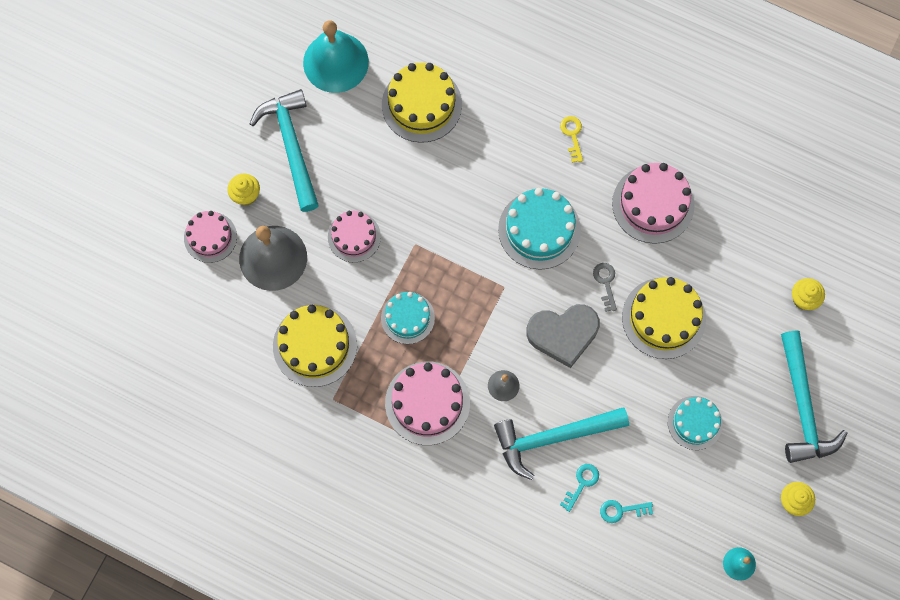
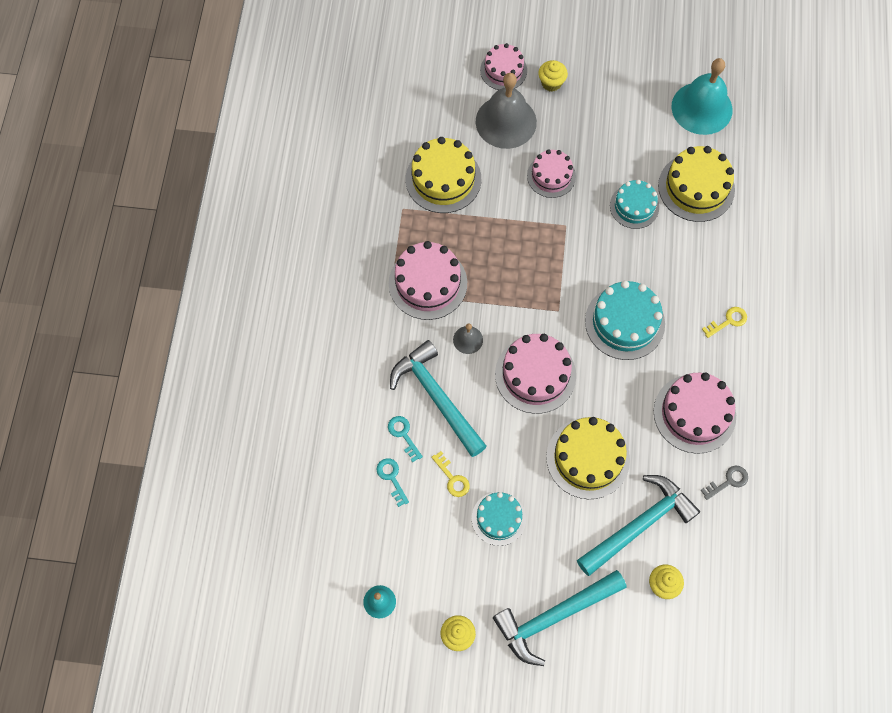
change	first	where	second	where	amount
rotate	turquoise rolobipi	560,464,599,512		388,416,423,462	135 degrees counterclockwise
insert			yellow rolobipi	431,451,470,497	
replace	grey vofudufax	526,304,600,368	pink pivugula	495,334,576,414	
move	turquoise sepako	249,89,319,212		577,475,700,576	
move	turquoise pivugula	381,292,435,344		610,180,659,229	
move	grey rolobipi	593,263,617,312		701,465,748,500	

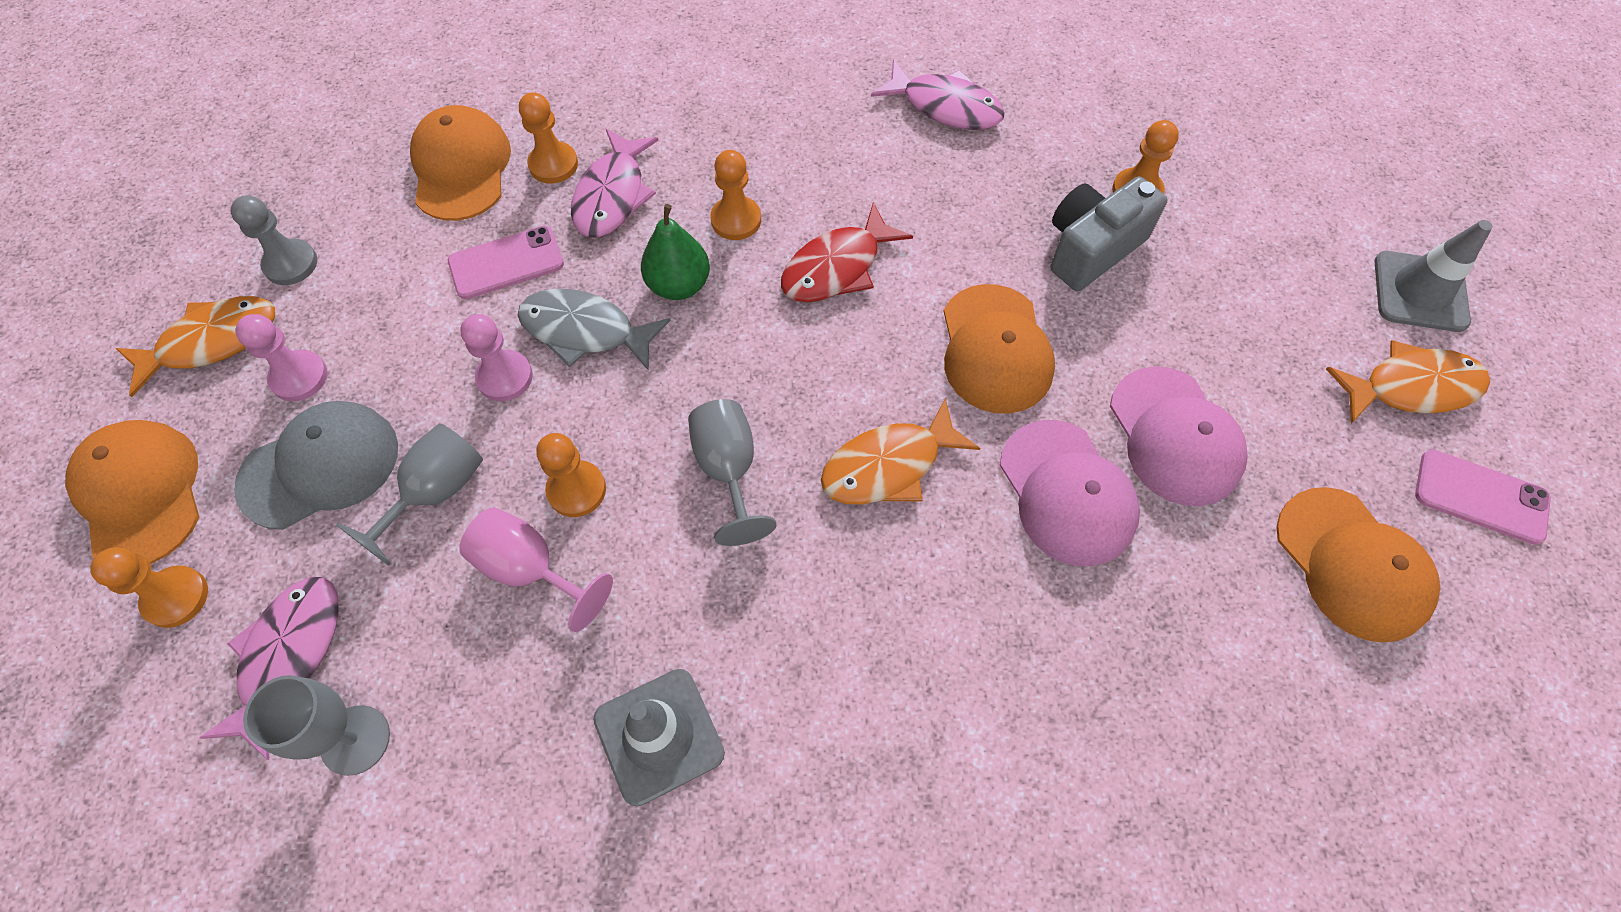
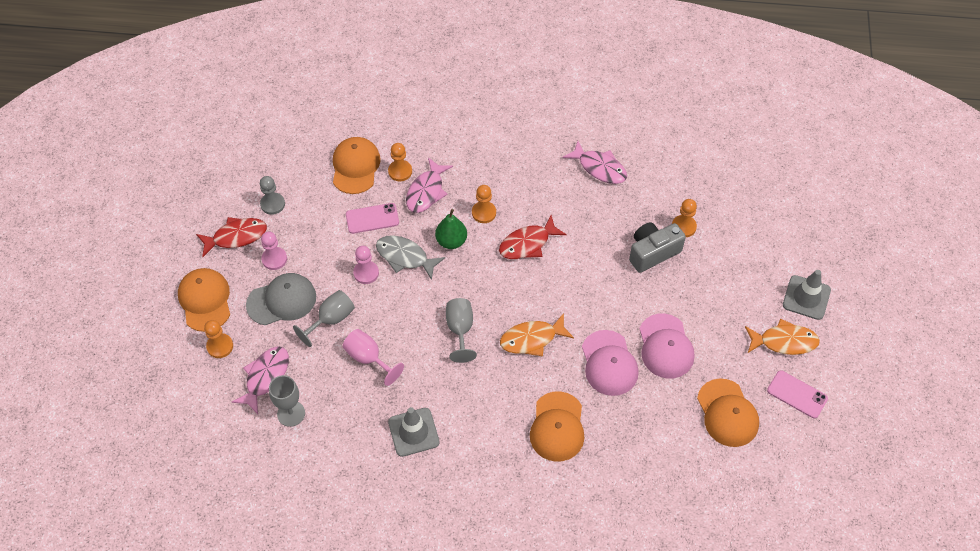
change	first	where	second	where	amount
recolor	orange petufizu	116,296,275,397	red petufizu	196,217,267,257	
move	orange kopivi	944,284,1055,414		530,391,584,462	
delete	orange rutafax	536,433,606,517			

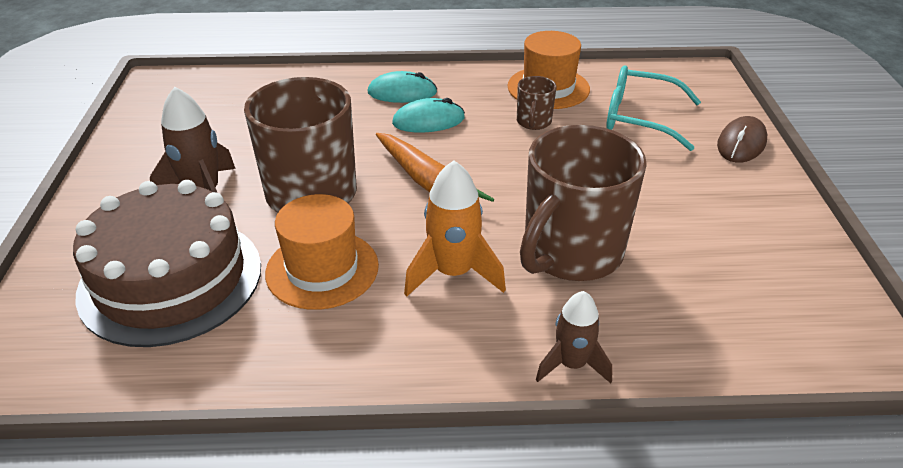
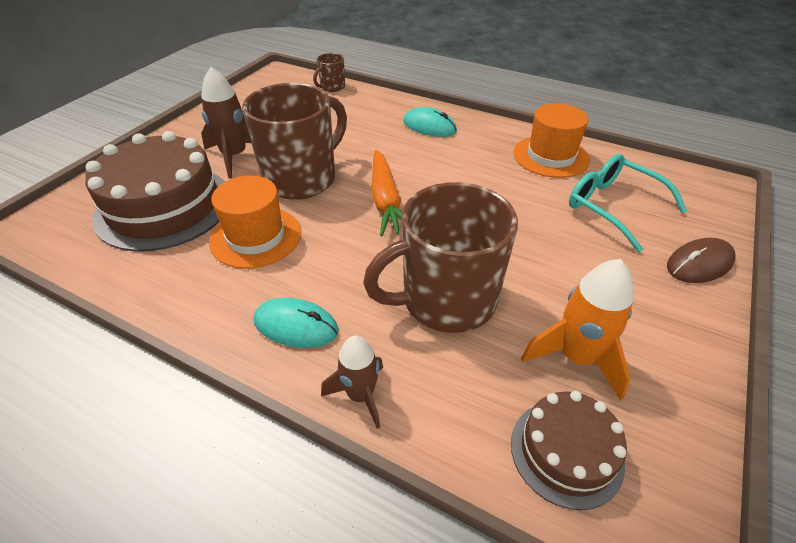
change	first	where	second	where	amount
move	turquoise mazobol	392,98,465,133		254,298,339,348	
move	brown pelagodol	517,76,556,130		313,53,345,92	
insert			brown pivugula	511,391,627,510	
move	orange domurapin	404,161,506,296		521,259,634,400	

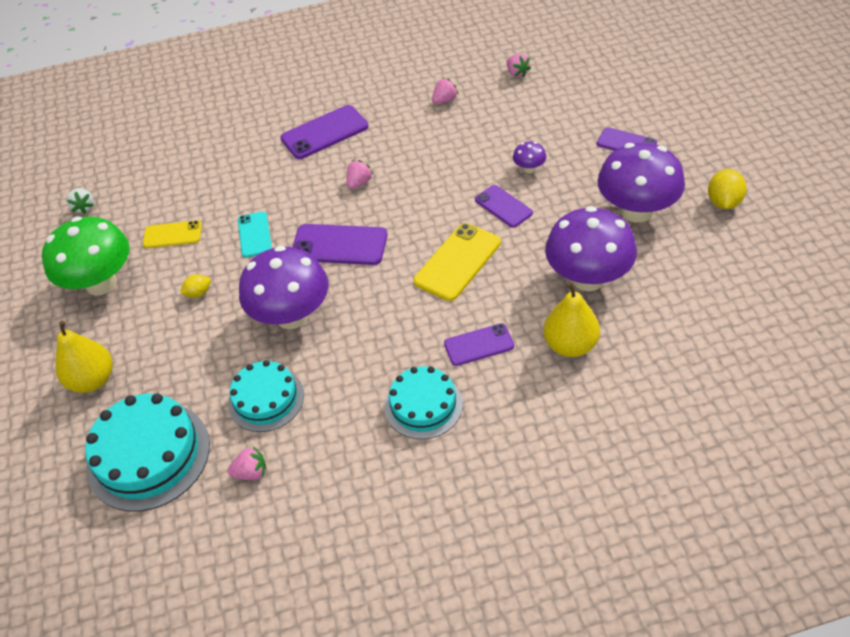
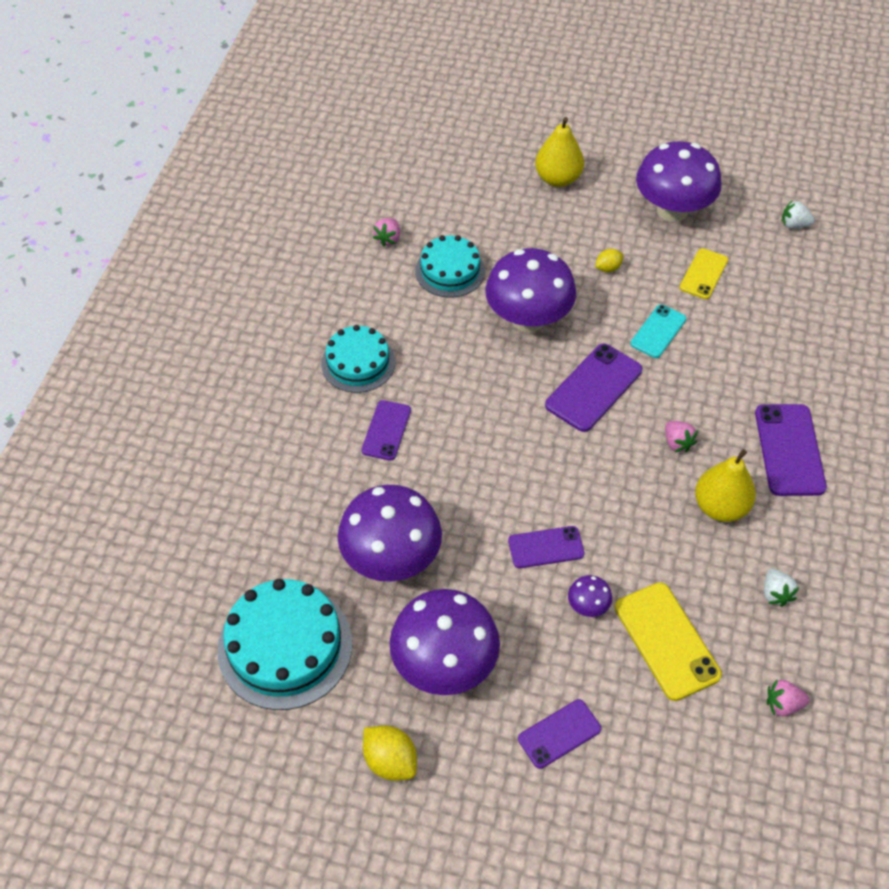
change	first	where	second	where	amount
move	turquoise pivugula	85,394,210,512		217,579,352,710	
rotate	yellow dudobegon	181,274,211,298		595,249,623,272	60 degrees clockwise
move	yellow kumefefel	413,223,501,301		615,582,722,701	
rotate	turquoise kumefefel	238,212,272,258		630,304,687,358	75 degrees counterclockwise
recolor	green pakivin	42,216,130,295	purple pakivin	636,141,721,222	
move	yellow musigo	543,282,600,357		695,449,756,522	
recolor	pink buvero	432,78,459,104	white buvero	764,569,799,607	

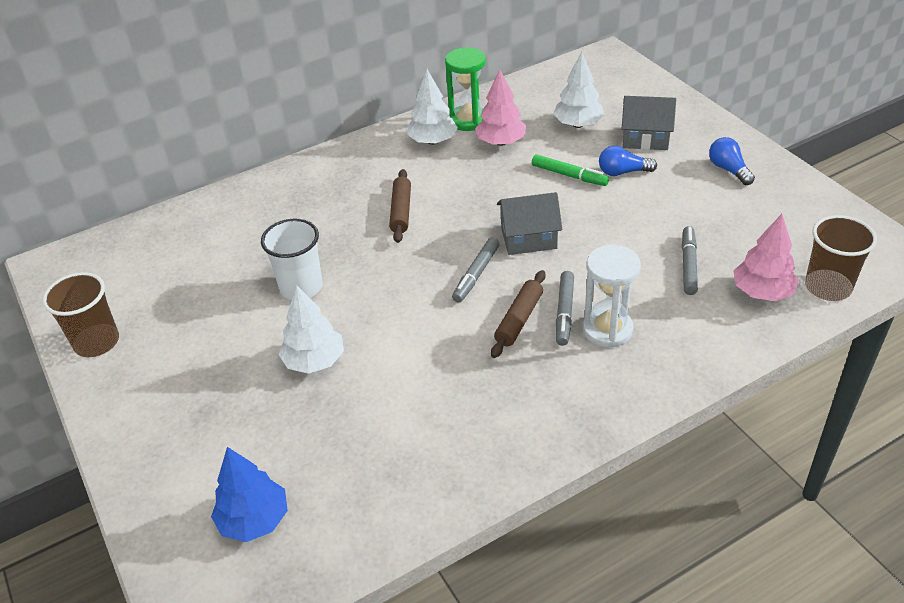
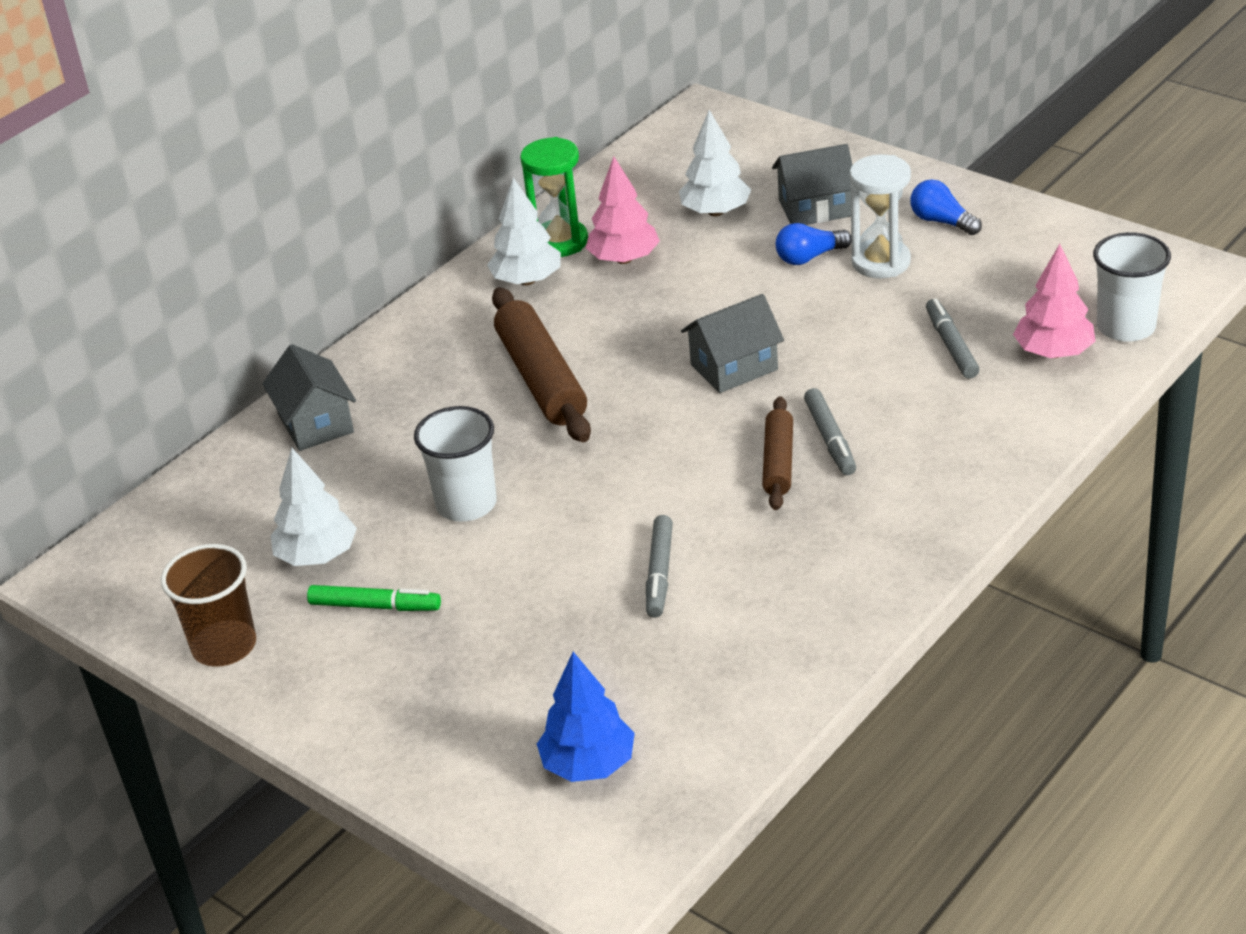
change	first	where	second	where	amount
insert			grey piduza	262,344,356,451	
move	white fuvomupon	278,286,344,374		271,448,357,566	
move	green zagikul	532,154,609,186		307,585,441,611	
resize	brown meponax	389,169,411,243		492,287,591,442	x1.68
move	grey zagikul	452,237,499,303		646,515,673,618	
move	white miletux	583,245,641,348		850,154,911,278	
recolor	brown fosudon	805,215,877,301	white fosudon	1093,232,1171,342	

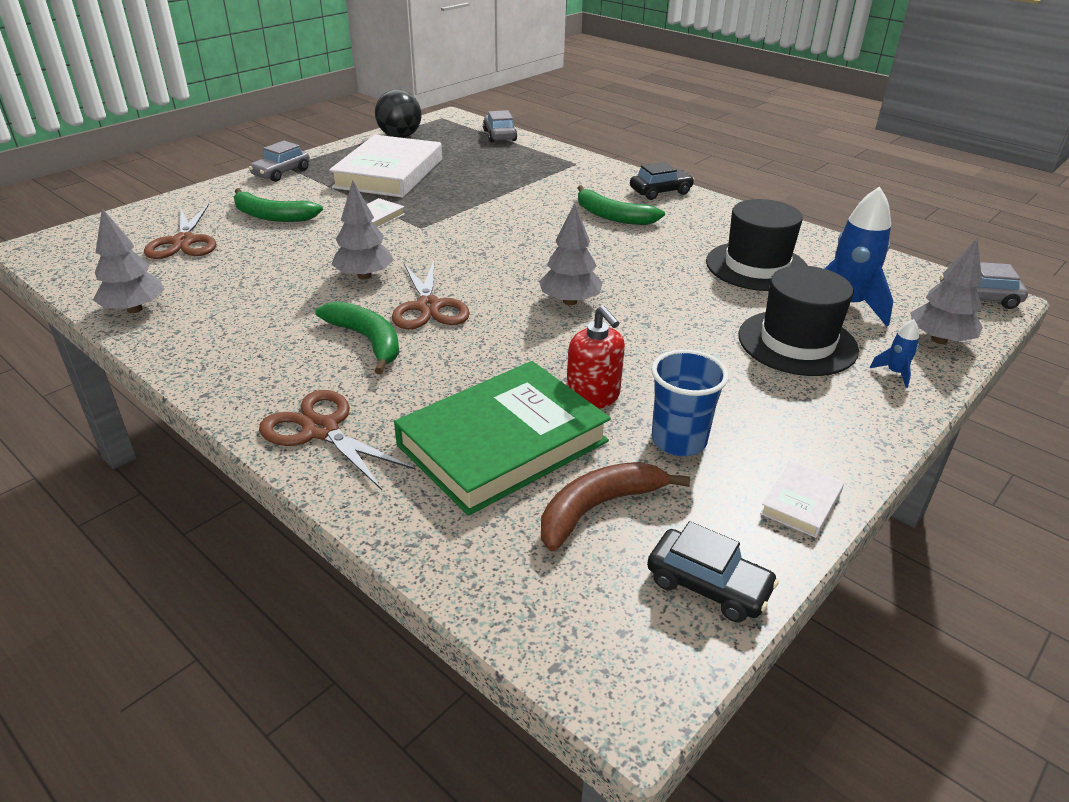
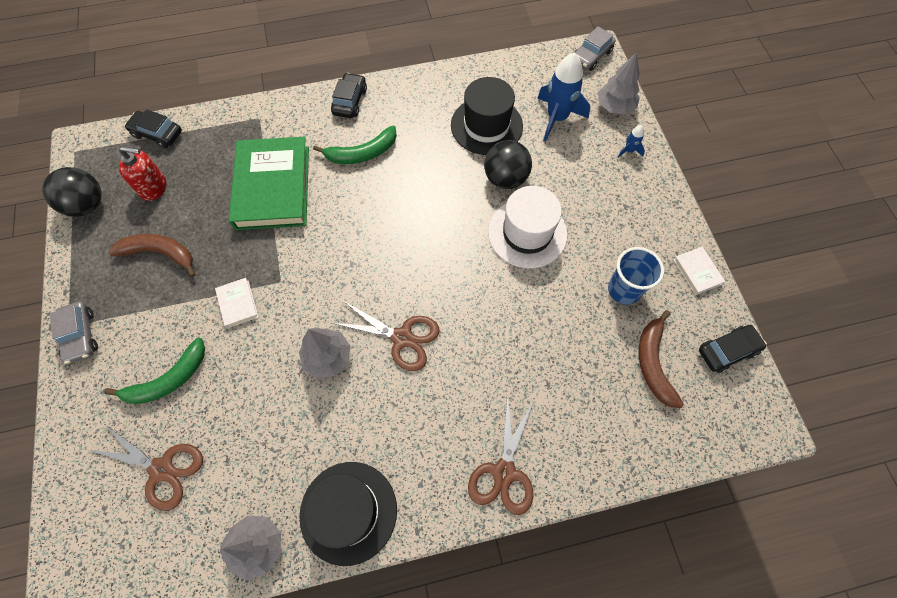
change	first	where	second	where	amount
replace	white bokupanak	329,135,442,198	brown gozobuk	108,234,196,277	
move	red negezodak	567,305,625,409		119,146,167,201	
recolor	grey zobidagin	483,110,517,142	black zobidagin	125,109,182,149	
move	green bokupanak	394,361,611,516		229,137,309,230	
move	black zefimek	738,266,859,376		299,462,397,566	
rotate	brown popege	259,390,416,490		468,393,534,515	60 degrees counterclockwise
insert			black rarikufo	484,140,532,189	
insert			white zefimek	488,186,567,268	
delete	green gozobuk	315,301,399,374			
delete	grey fuvomupon	539,203,603,305			

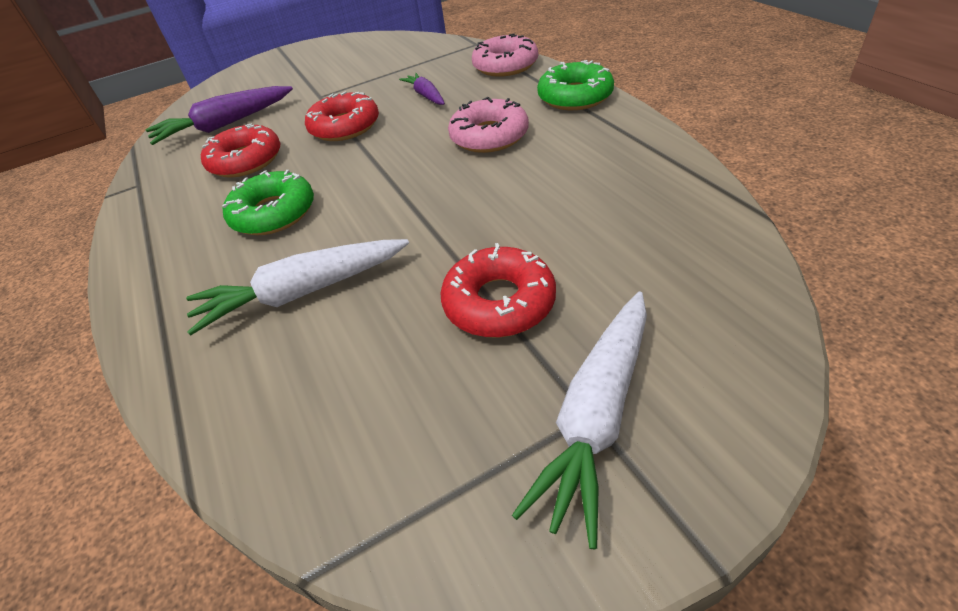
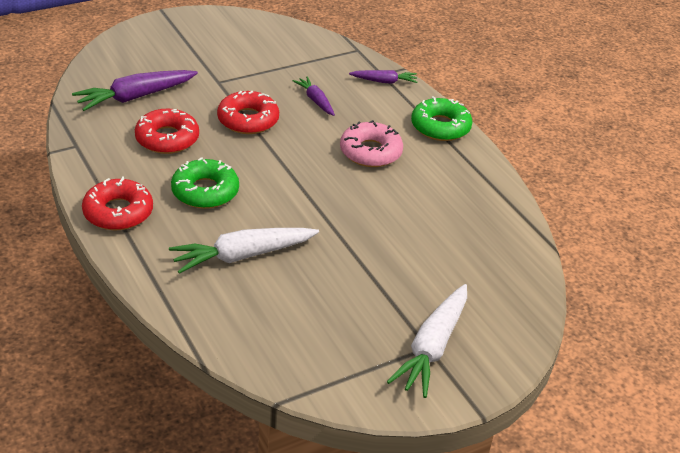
change	first	where	second	where	amount
move	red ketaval	440,243,556,338		82,177,153,230	
replace	pink ketaval	472,33,538,77	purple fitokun	349,70,417,84	

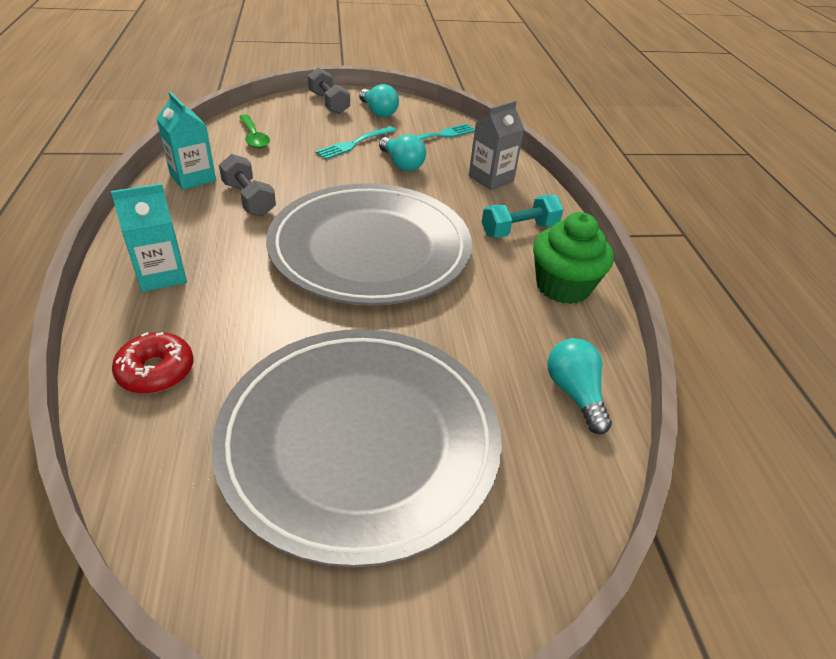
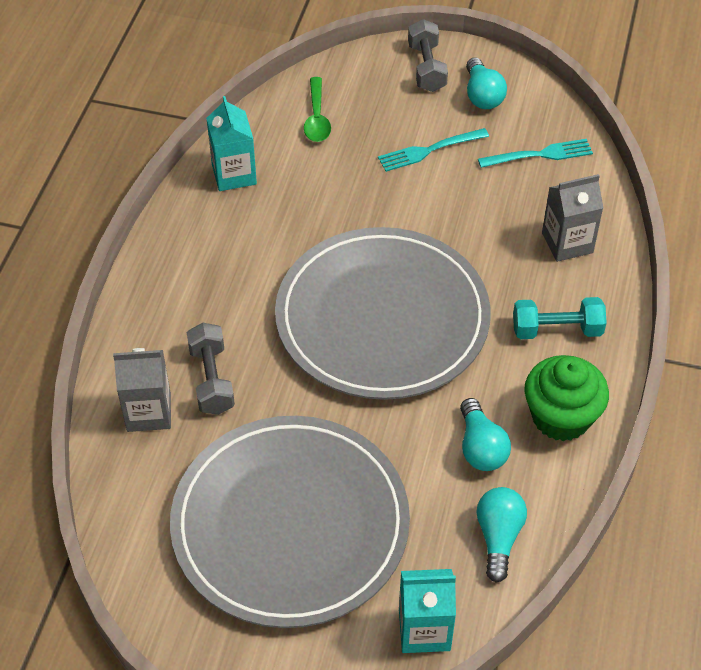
change	first	where	second	where	amount
replace	red ketaval	112,332,193,394	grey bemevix	113,348,171,432	
move	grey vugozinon	219,154,276,216		187,323,235,415	
move	turquoise bemevix	111,183,187,292		399,569,456,653	
move	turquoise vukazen	379,134,426,171		460,398,511,471	

